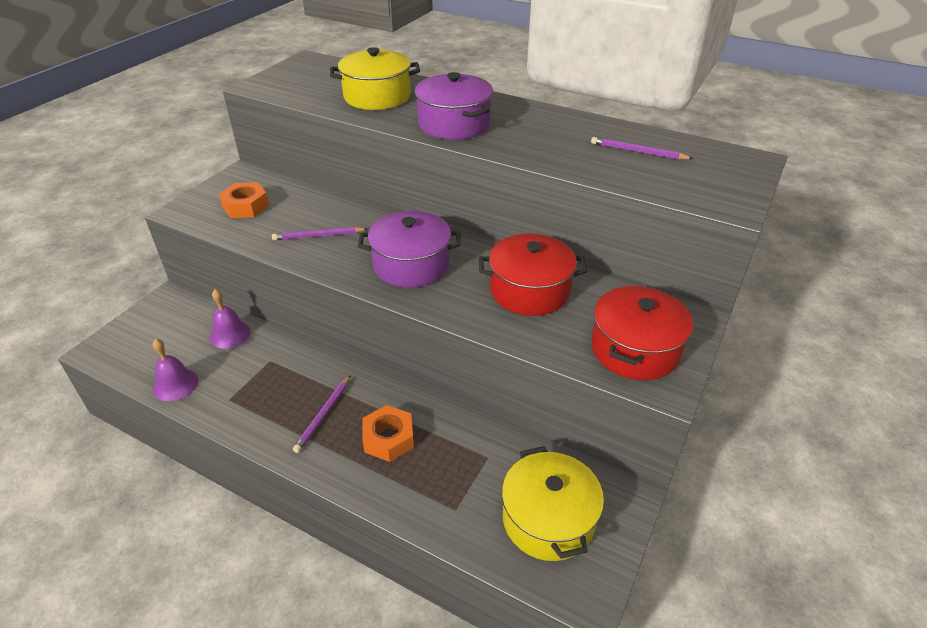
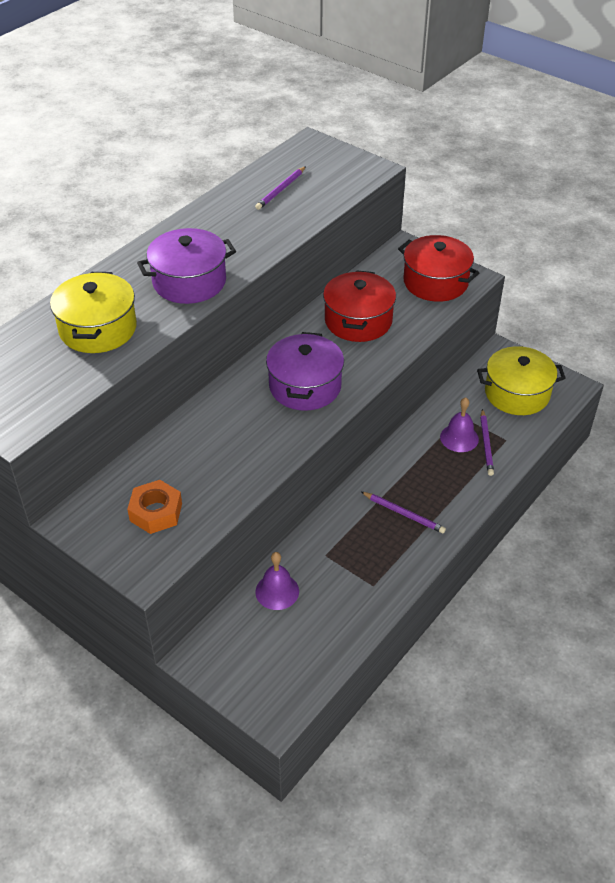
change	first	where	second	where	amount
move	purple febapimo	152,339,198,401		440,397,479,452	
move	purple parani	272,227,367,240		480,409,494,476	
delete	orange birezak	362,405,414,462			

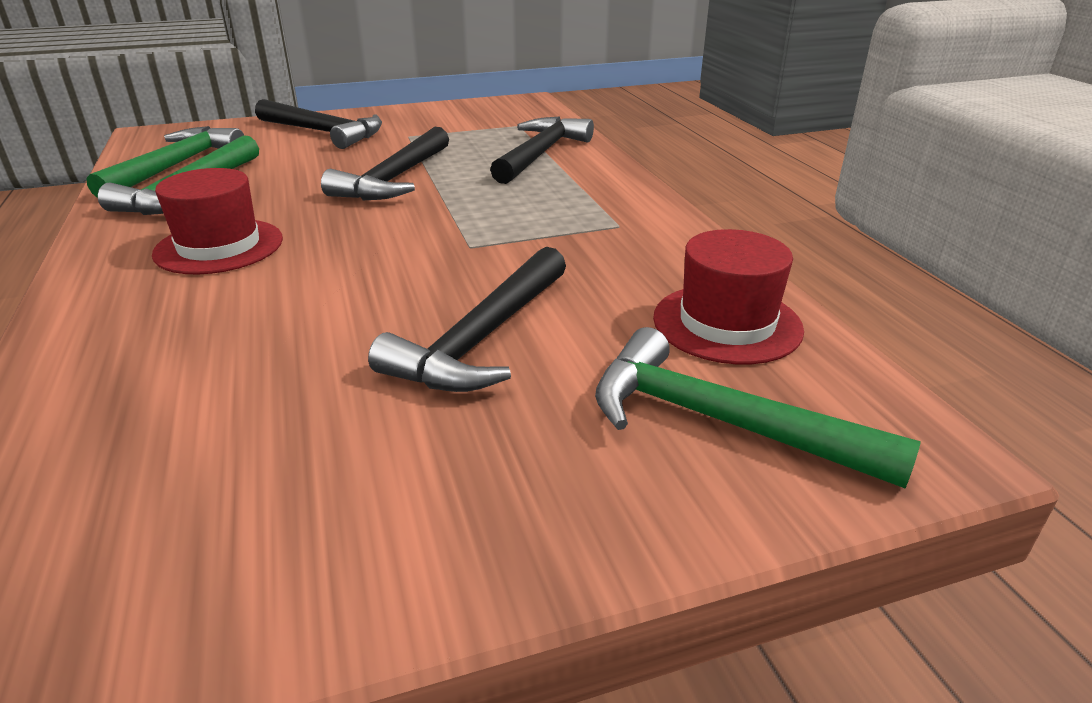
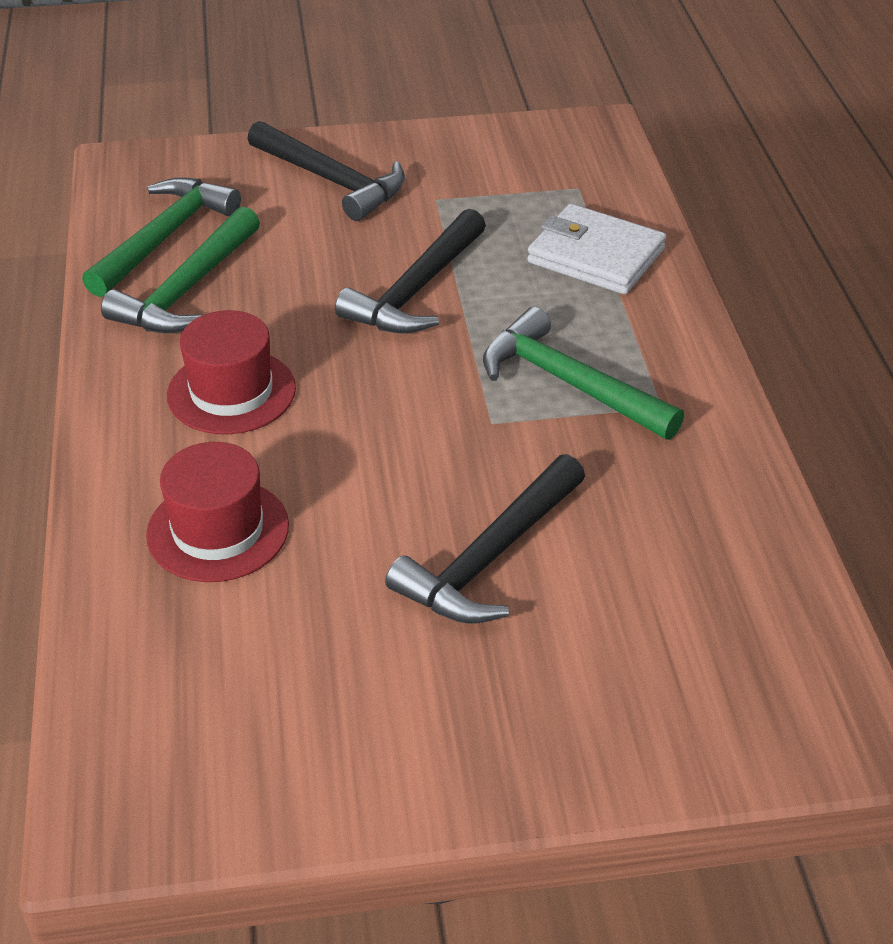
change	first	where	second	where	amount
move	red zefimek	653,229,804,364		146,442,289,582	
move	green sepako	595,327,921,488		483,307,684,440	
replace	black sepako	490,116,594,184	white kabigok	527,204,666,294	

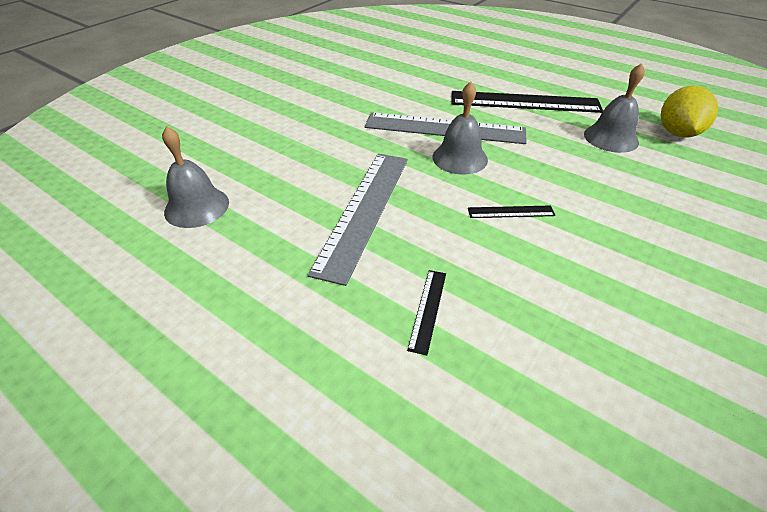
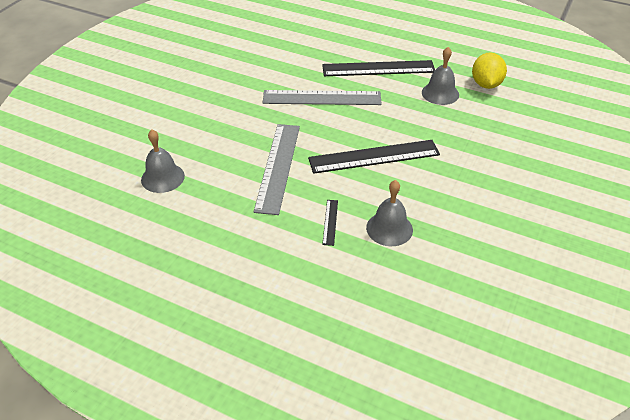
change	first	where	second	where	amount
resize	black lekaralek	468,205,555,218		308,140,440,174	x2.33
move	grey febapimo	432,82,488,175		366,180,413,246	

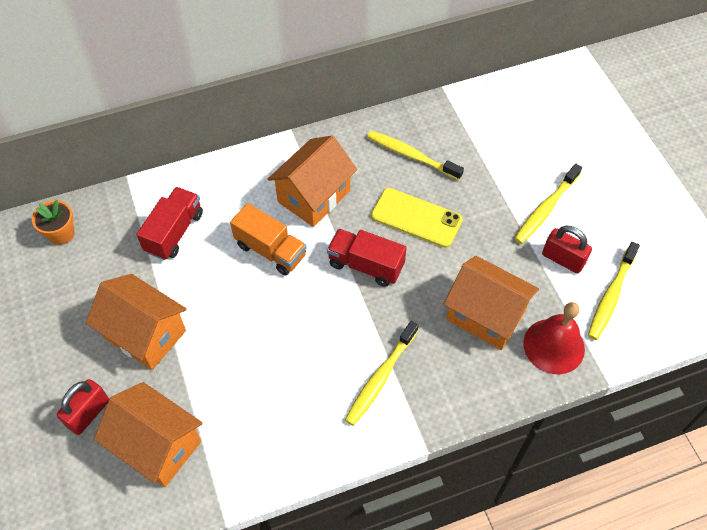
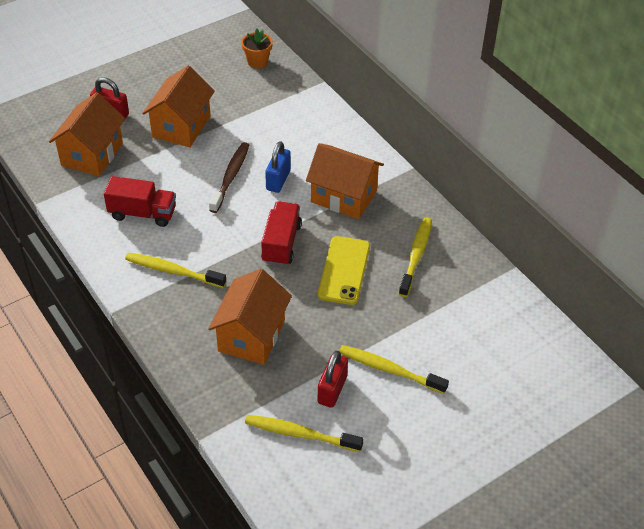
change	first	where	second	where	amount
move	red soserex	136,187,203,260		104,176,176,227	
insert			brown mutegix	209,142,249,213	
replace	orange soserex	230,203,307,276	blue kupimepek	265,141,291,193	
delete	red febapimo	523,302,585,374			

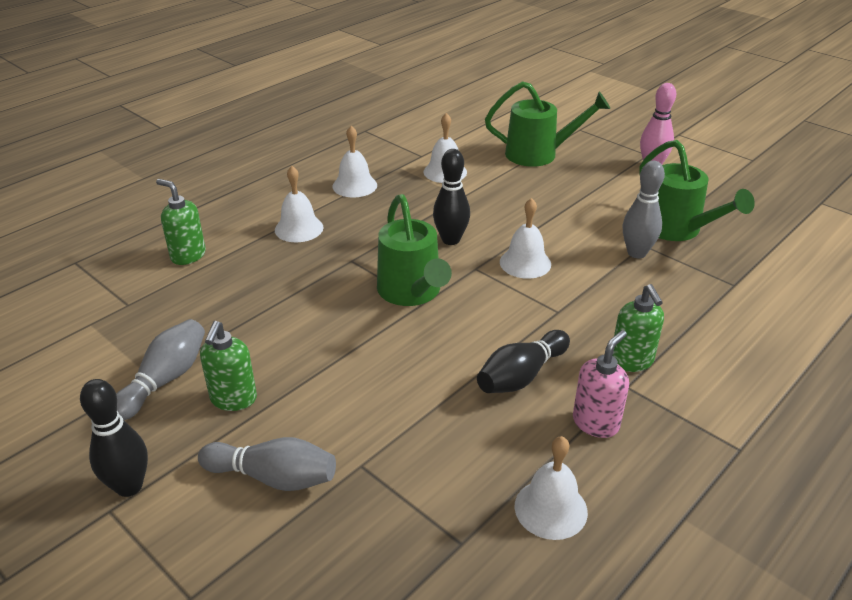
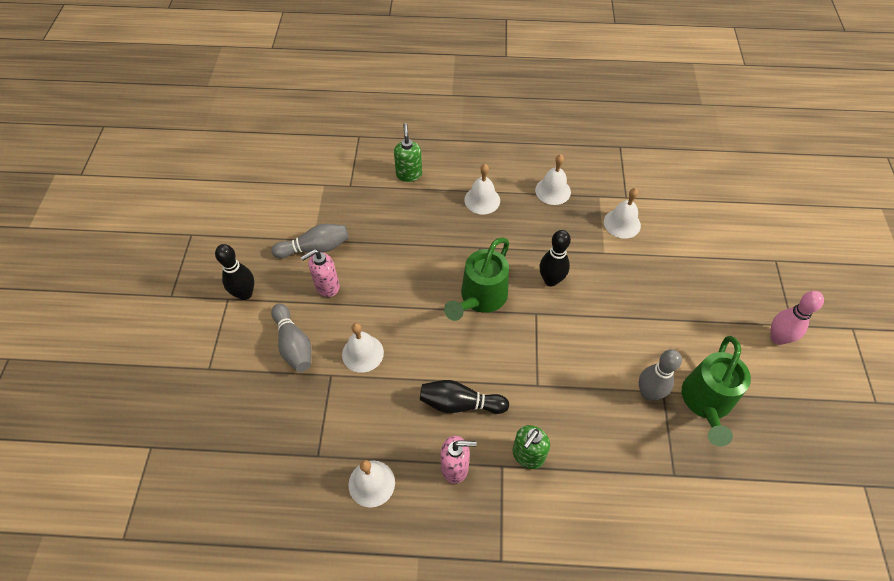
change	first	where	second	where	amount
recolor	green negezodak	200,321,257,411	pink negezodak	301,249,340,297	
move	white febapimo	500,198,551,279		342,323,384,373	
delete	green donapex	485,81,610,167			

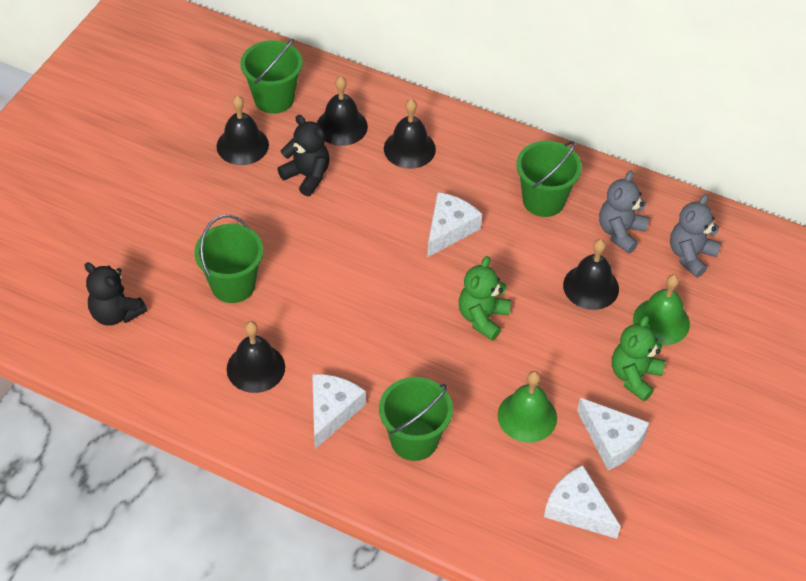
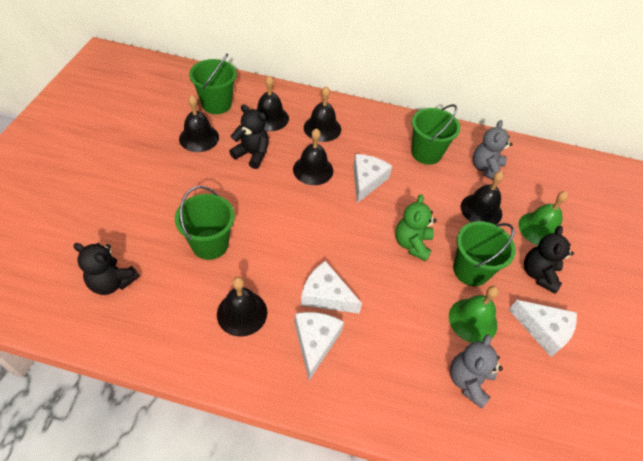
change	first	where	second	where	amount
insert			black febapimo	293,128,333,185	
move	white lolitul	544,465,621,539		301,261,362,314	
move	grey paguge	670,194,721,278		450,334,503,409	
move	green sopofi	379,377,453,461		453,221,516,286	
recolor	green paguge	612,315,665,401	black paguge	524,226,574,294	

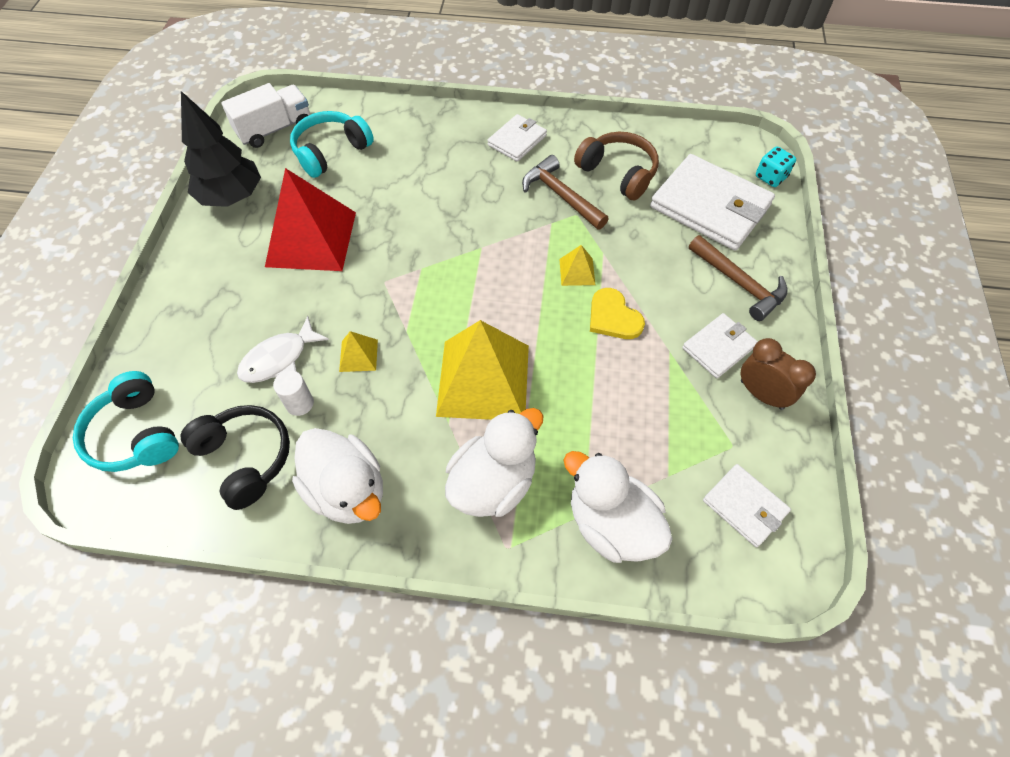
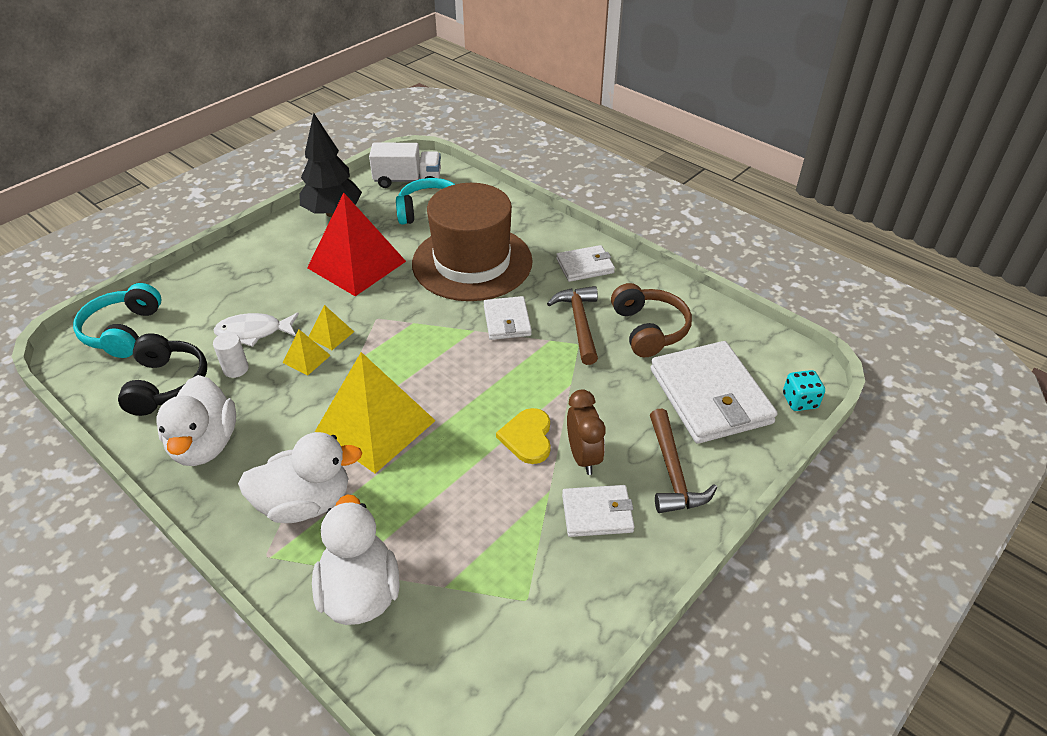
change	first	where	second	where	amount
move	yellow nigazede	559,245,595,286		309,305,354,350	
insert			brown zefimek	412,183,533,301	
move	white kabigok	703,464,791,547		484,296,532,340	
move	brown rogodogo	741,338,816,410		567,389,606,475	

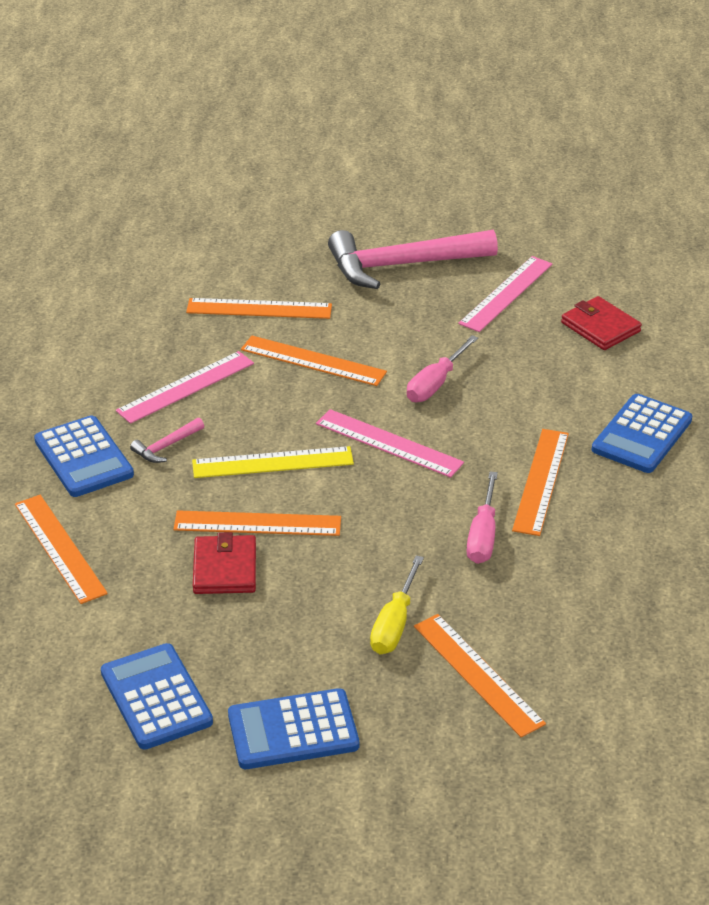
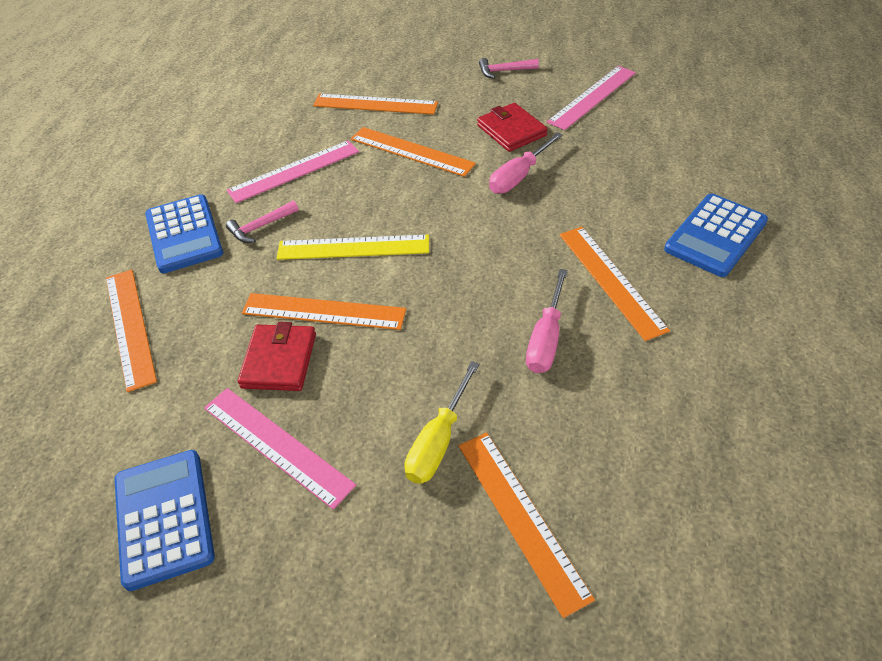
change	first	where	second	where	amount
move	pink lekaralek	316,409,464,478		204,388,356,509	
move	red kabigok	561,296,642,350		477,103,548,152	
resize	pink sepako	328,230,498,289		479,58,539,79	x0.41
rotate	orange lekaralek	512,429,569,536		560,227,670,341	45 degrees counterclockwise
delete	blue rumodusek	228,688,359,769			

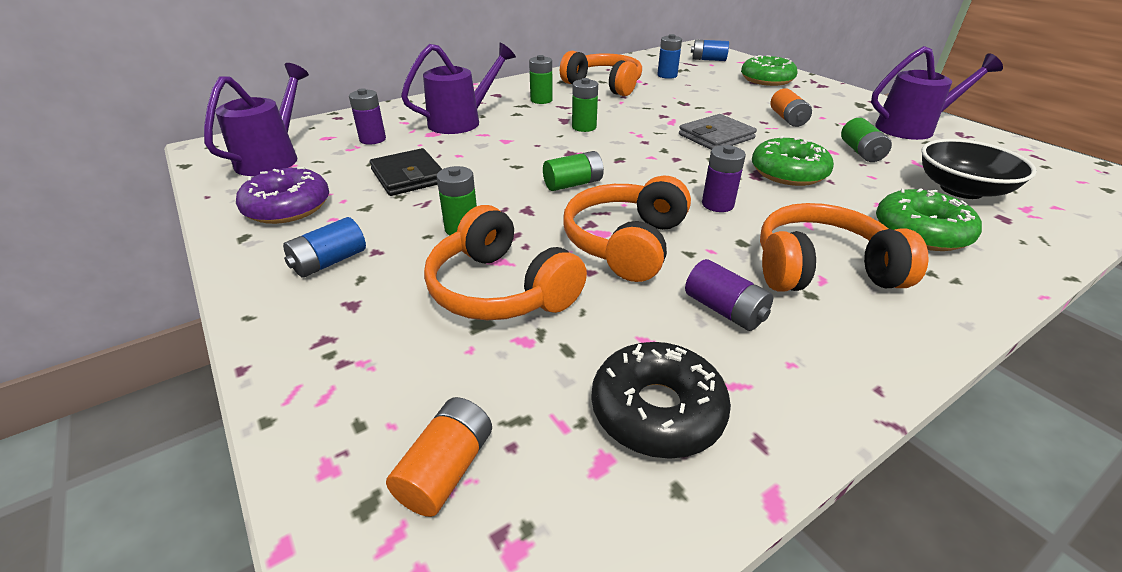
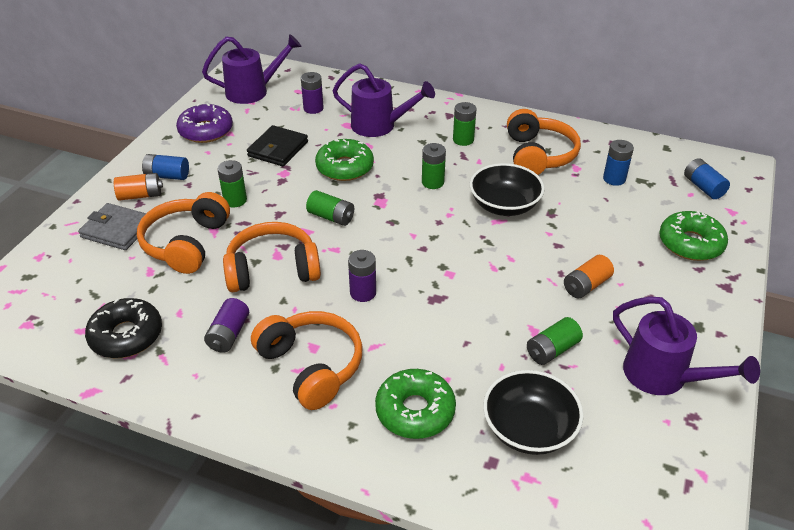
change	first	where	second	where	amount
move	grey kabigok	679,114,757,150		78,203,146,250	
move	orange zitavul	386,397,492,517		114,173,163,201	
move	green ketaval	752,136,834,186		315,139,374,181	
insert			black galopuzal	470,163,545,216	

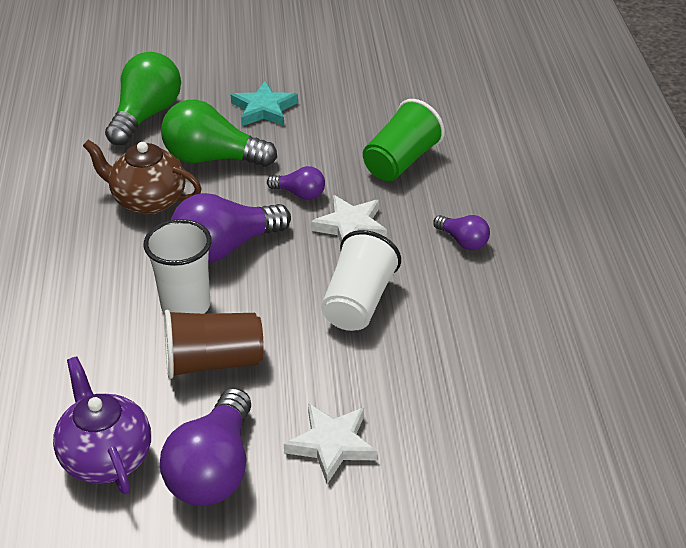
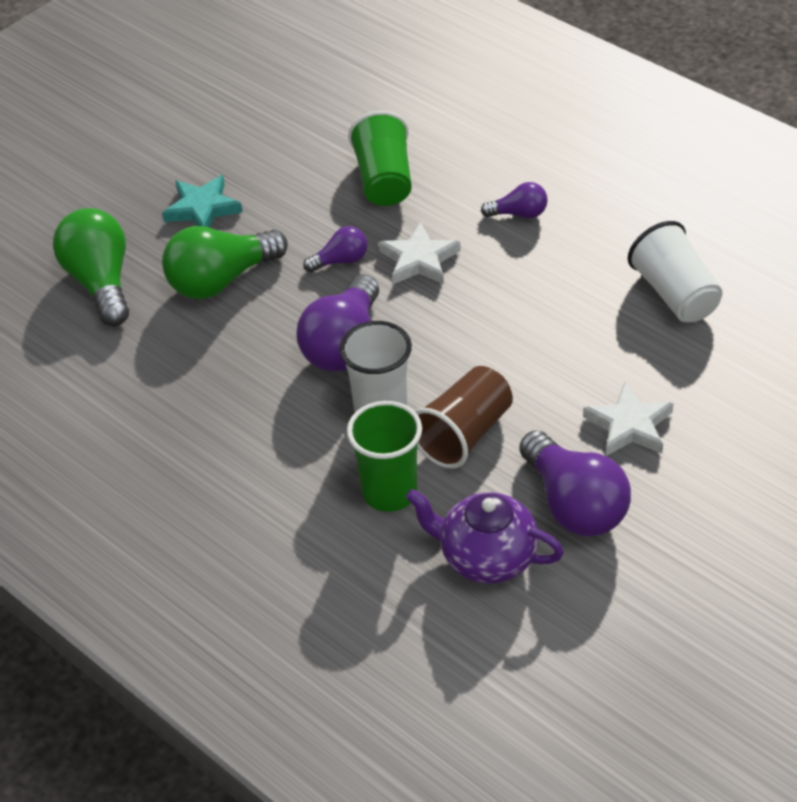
change	first	where	second	where	amount
insert			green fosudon	347,401,422,512	
move	white fosudon	321,230,401,331		627,221,723,322	
delete	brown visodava	83,140,202,214			

